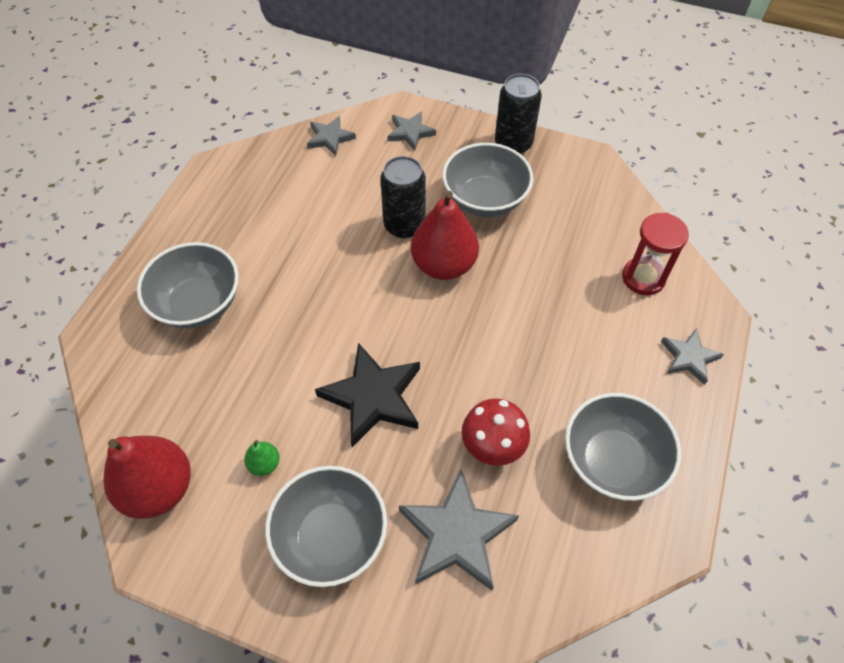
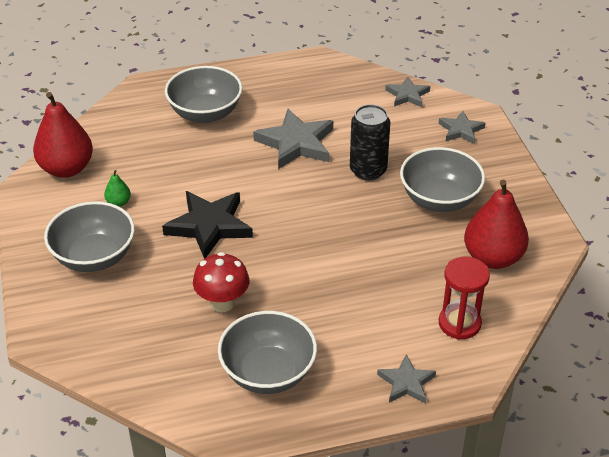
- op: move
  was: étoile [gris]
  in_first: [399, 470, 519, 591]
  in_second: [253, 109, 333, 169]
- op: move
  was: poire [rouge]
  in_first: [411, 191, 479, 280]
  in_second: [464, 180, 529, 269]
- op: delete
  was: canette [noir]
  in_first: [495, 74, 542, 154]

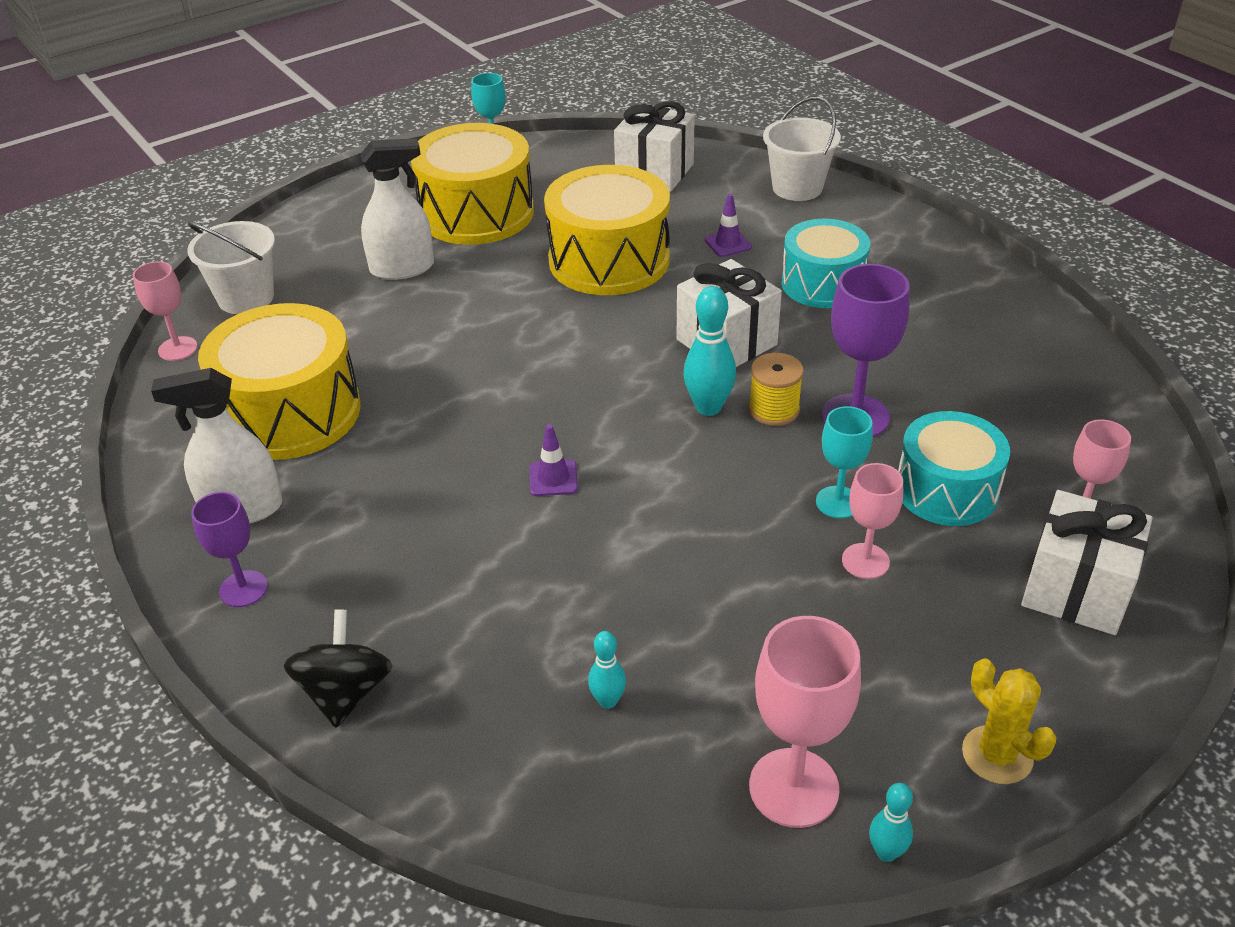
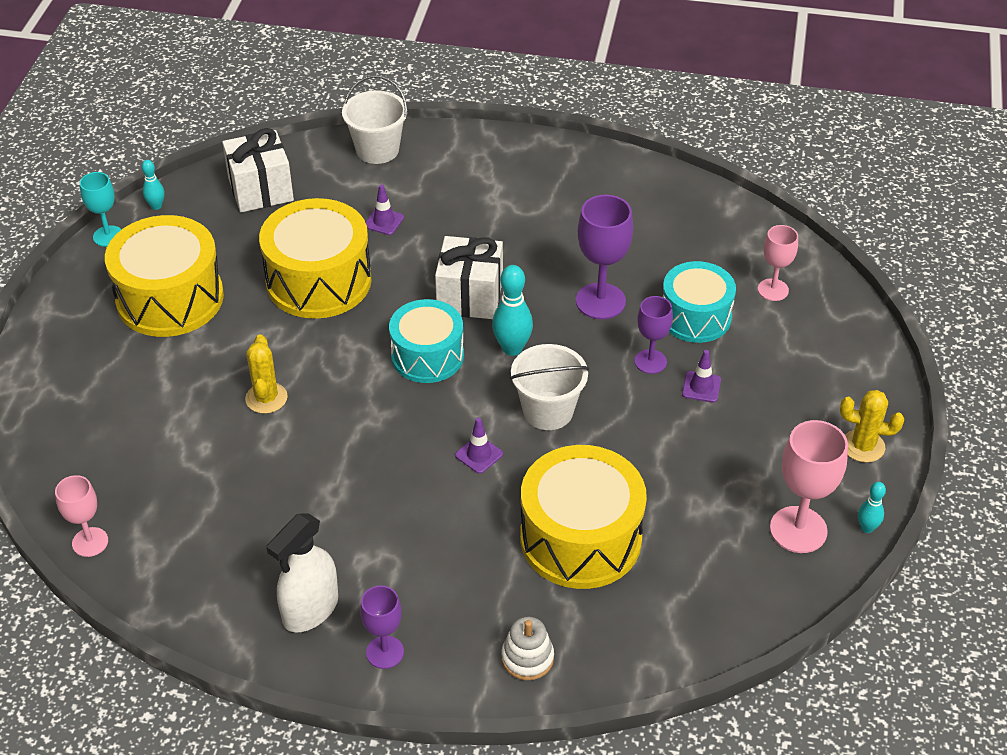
- op: move
  was: quille [turquoise]
  in_first: [588, 631, 626, 709]
  in_second: [142, 160, 165, 210]
- op: insert
  now: cactus [jaune]
  in_second: [245, 334, 288, 414]
- op: move
  was: tambour [turquoise]
  in_first: [781, 219, 870, 308]
  in_second: [389, 299, 464, 383]
- op: replace
  was: toupie [noir]
  now: jouet à empiler [blanc]
  in_first: [283, 610, 393, 727]
  in_second: [501, 617, 554, 680]
- op: move
  was: seau [blanc]
  in_first: [187, 221, 275, 314]
  in_second: [510, 344, 589, 430]
- op: move
  was: tambour [jaune]
  in_first: [198, 303, 361, 460]
  in_second: [520, 445, 647, 589]
- op: recolor
  was: verre à pied [turquoise]
  now: verre à pied [violet]
  in_first: [816, 406, 873, 519]
  in_second: [635, 296, 673, 374]
- op: replace
  was: verre à pied [rose]
  now: cône de chantier [violet]
  in_first: [842, 463, 903, 579]
  in_second: [682, 350, 721, 402]
- op: delete
  was: vaporisateur [blanc]
  in_first: [360, 138, 434, 280]
- op: delete
  was: bobine [jaune]
  in_first: [749, 353, 804, 426]
- op: delete
  was: cadeau [blanc]
  in_first: [1021, 490, 1152, 635]

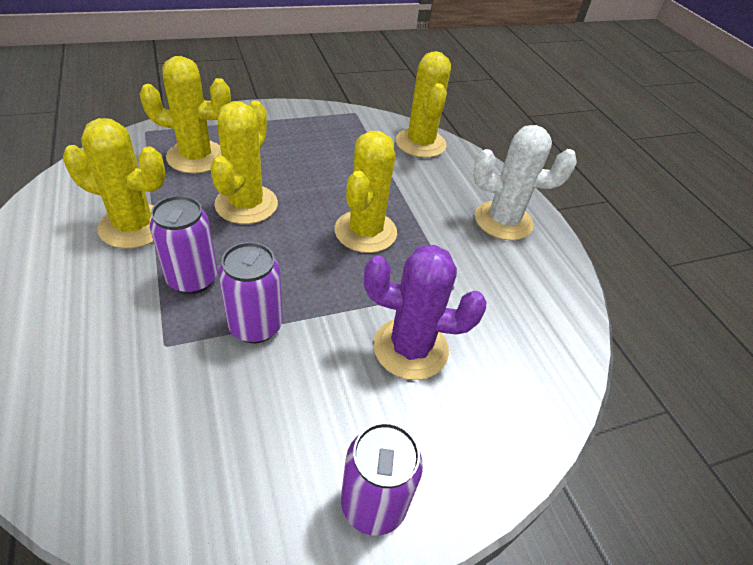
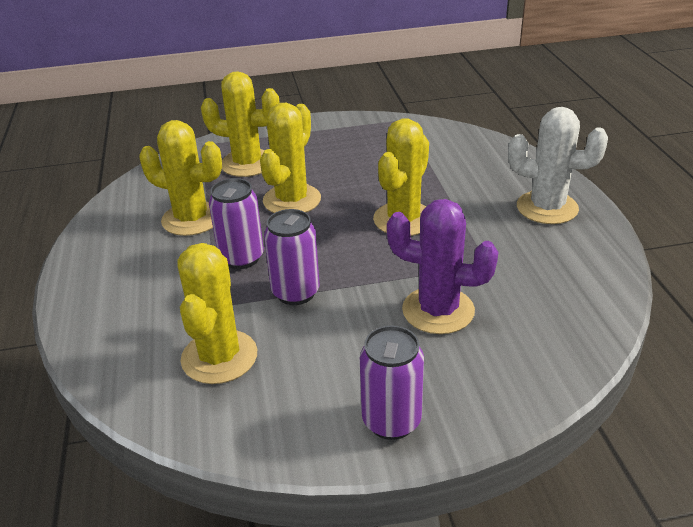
- op: move
  was: cactus [jaune]
  in_first: [396, 51, 451, 158]
  in_second: [177, 243, 257, 384]

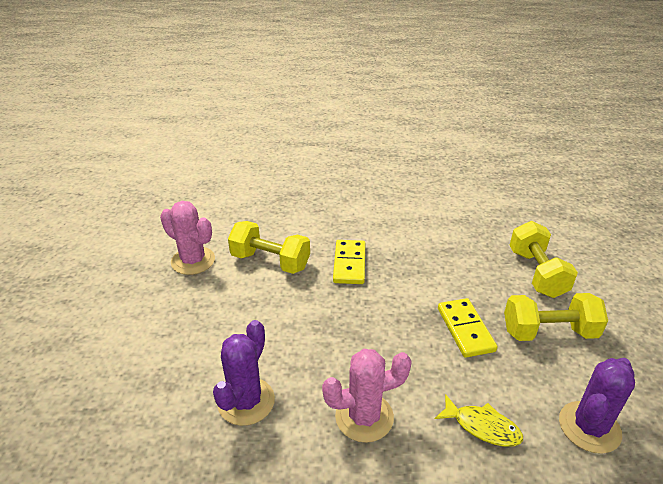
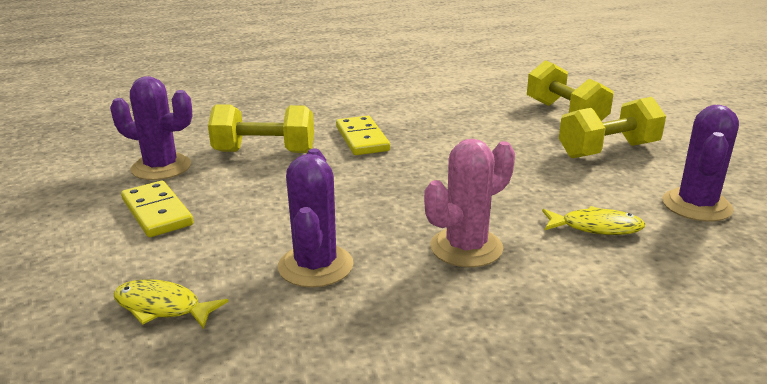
- op: recolor
  was: cactus [rose]
  now: cactus [violet]
  in_first: [160, 201, 215, 275]
  in_second: [110, 76, 192, 180]
- op: insert
  now: poisson [jaune]
  in_second: [113, 279, 229, 329]
- op: move
  was: domino [jaune]
  in_first: [438, 298, 498, 358]
  in_second: [121, 181, 193, 237]

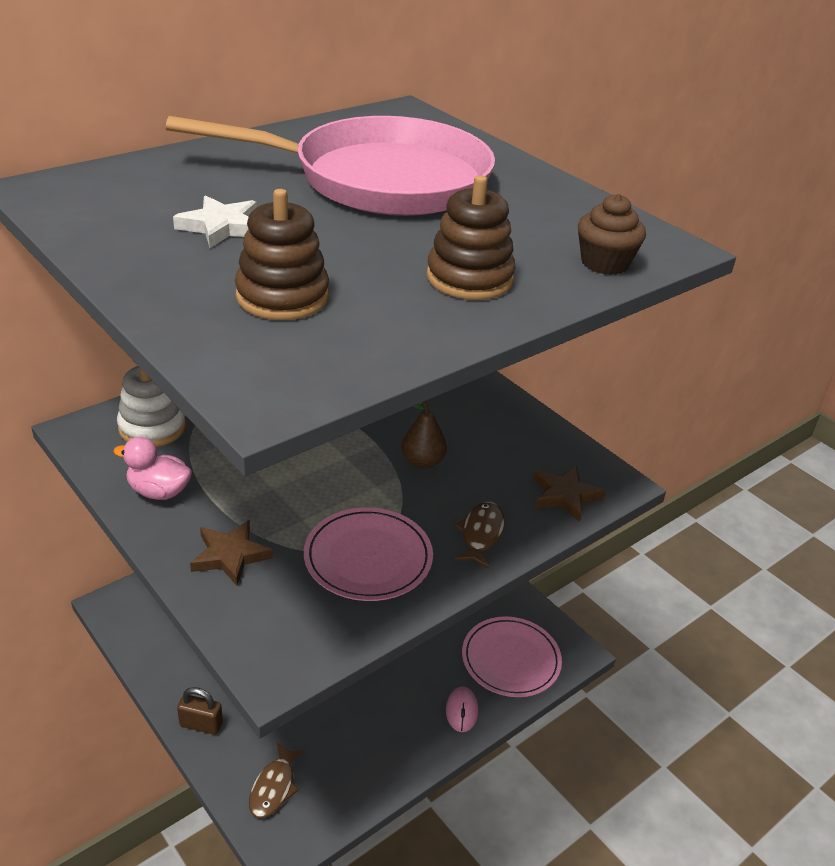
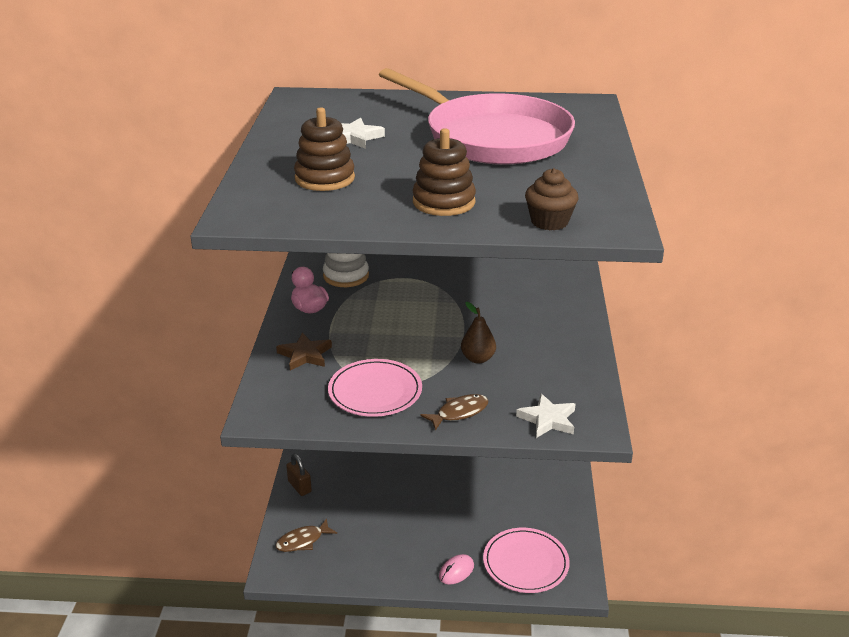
- op: recolor
  was: étoile [marron]
  now: étoile [blanc]
  in_first: [534, 466, 605, 522]
  in_second: [516, 393, 575, 438]

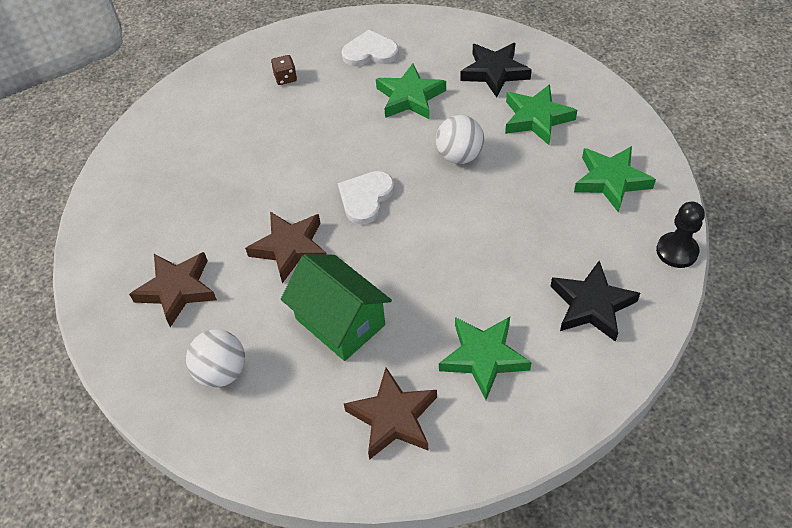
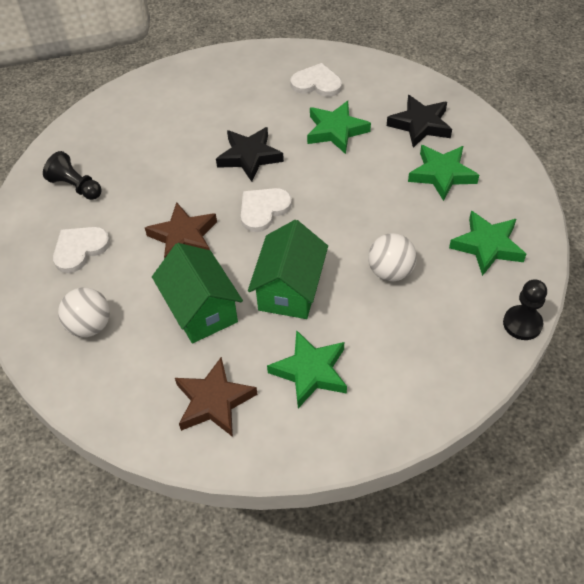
- op: insert
  now: pion [noir]
  in_second: [43, 151, 102, 200]
- op: replace
  was: étoile [marron]
  now: cœur [blanc]
  in_first: [129, 252, 217, 327]
  in_second: [53, 227, 110, 273]
- op: move
  was: étoile [noir]
  in_first: [551, 261, 640, 342]
  in_second: [216, 127, 284, 182]
- op: insert
  now: maison [vert]
  in_second: [248, 220, 328, 319]
- op: move
  was: balle [blanc]
  in_first: [436, 115, 484, 164]
  in_second: [368, 233, 417, 281]
- op: delete
  was: dé [marron]
  in_first: [271, 55, 297, 85]

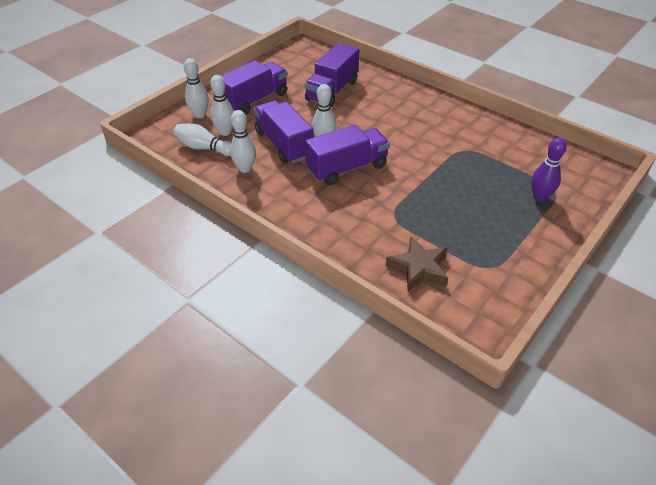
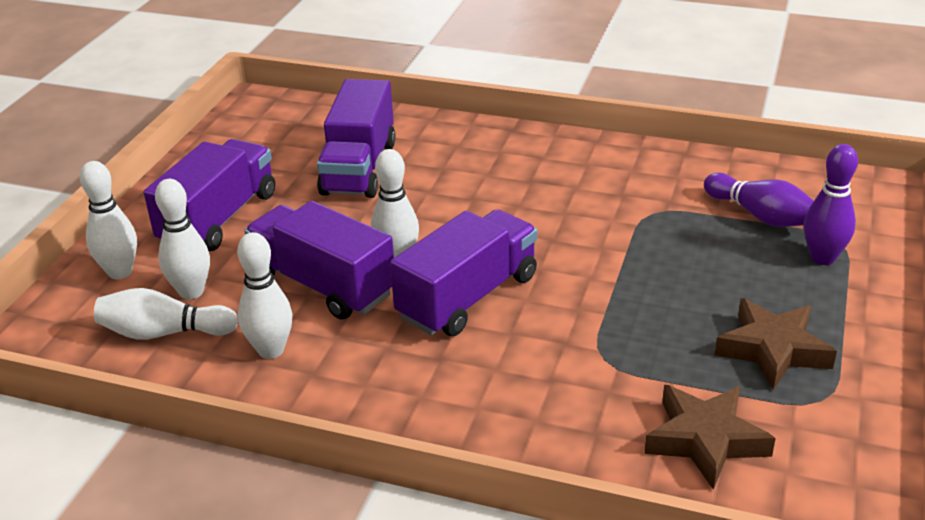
- op: insert
  now: quille [violet]
  in_second: [704, 173, 814, 227]
- op: insert
  now: étoile [marron]
  in_second: [715, 298, 837, 390]

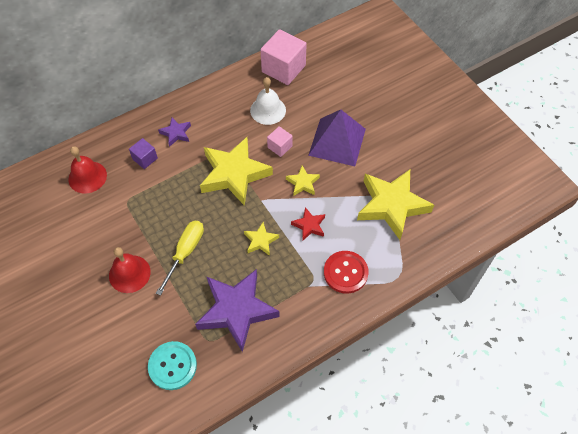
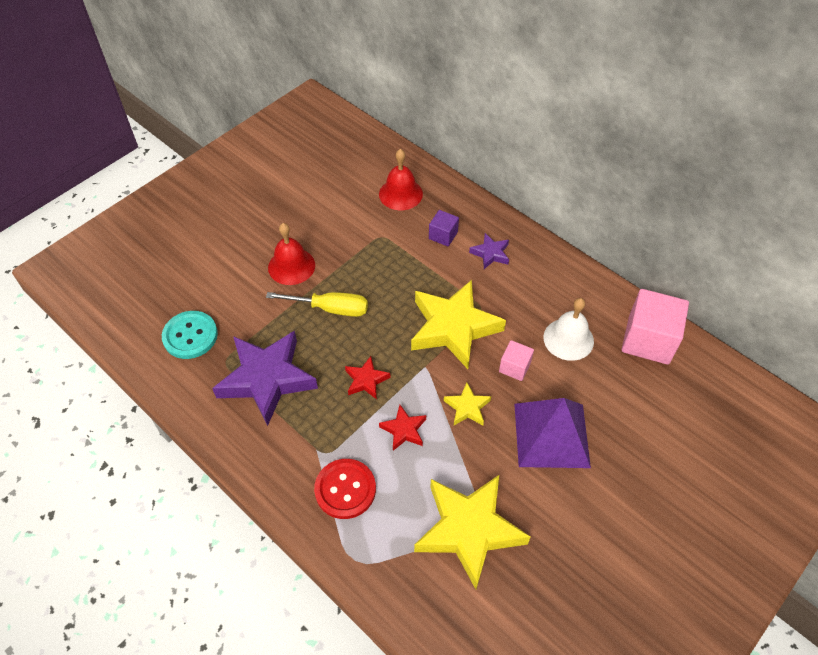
- op: recolor
  was: étoile [jaune]
  now: étoile [rouge]
  in_first: [244, 222, 279, 256]
  in_second: [345, 356, 391, 400]

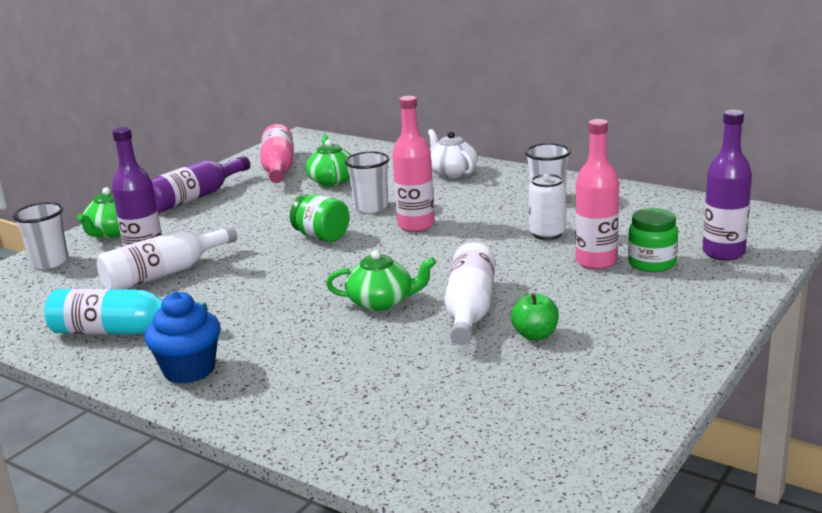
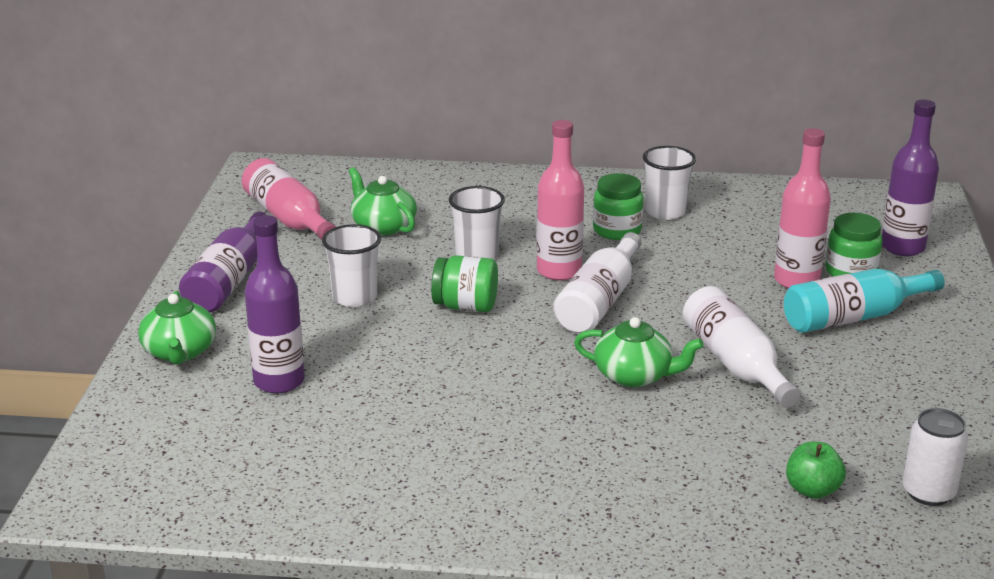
- op: move
  was: gobelet [blanc]
  in_first: [13, 202, 68, 269]
  in_second: [322, 224, 381, 307]
- op: move
  was: bouteille [blanc]
  in_first: [97, 225, 237, 289]
  in_second: [553, 232, 642, 334]
- op: rotate
  was: théière [vert]
  in_first: [326, 250, 436, 311]
  in_second: [574, 317, 704, 387]
  clockwise: 45
- op: insert
  now: bocal [vert]
  in_second: [593, 173, 643, 240]
- op: move
  was: bouteille [turquoise]
  in_first: [44, 289, 208, 334]
  in_second: [784, 269, 945, 333]
- op: move
  was: pomme [vert]
  in_first: [511, 293, 559, 340]
  in_second: [786, 442, 846, 499]
- op: move
  was: canette [blanc]
  in_first: [529, 174, 566, 240]
  in_second: [903, 408, 968, 506]
- op: delete
  was: muffin [bleu]
  in_first: [144, 291, 221, 384]
- op: delete
  was: théière [blanc]
  in_first: [428, 129, 478, 178]

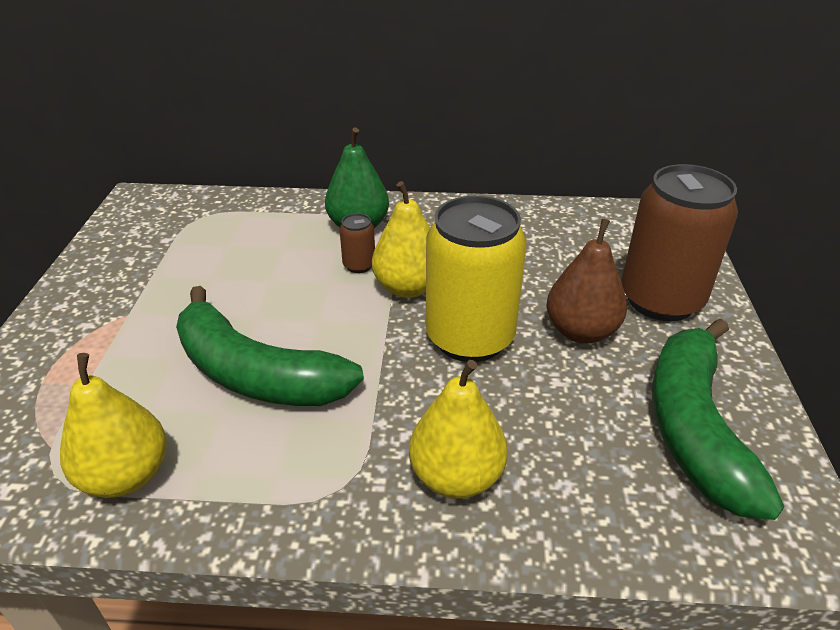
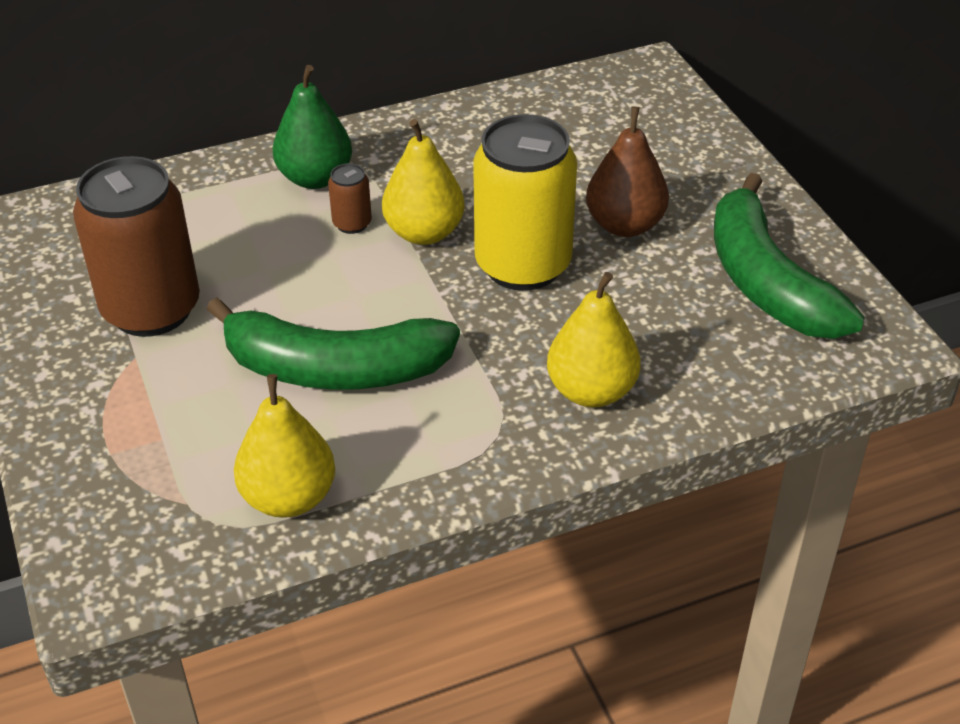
- op: move
  was: canette [marron]
  in_first: [621, 164, 738, 321]
  in_second: [73, 156, 200, 337]

